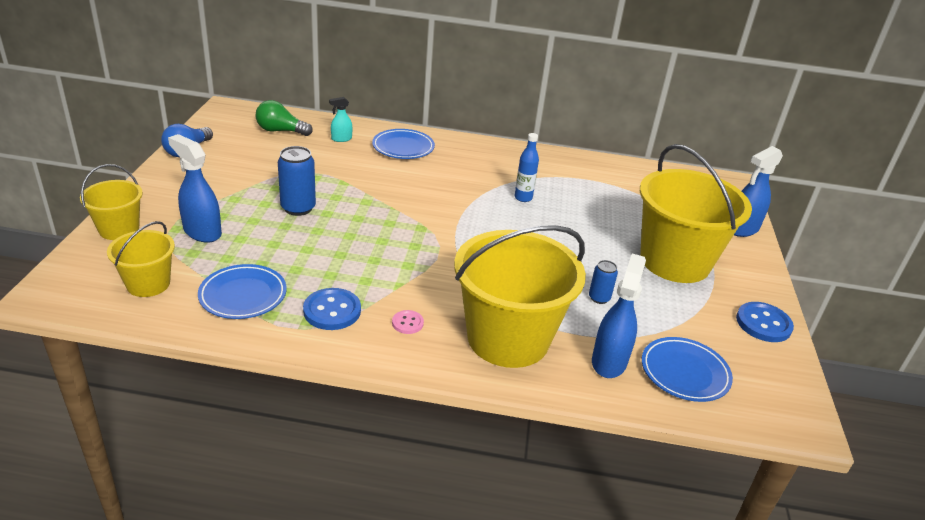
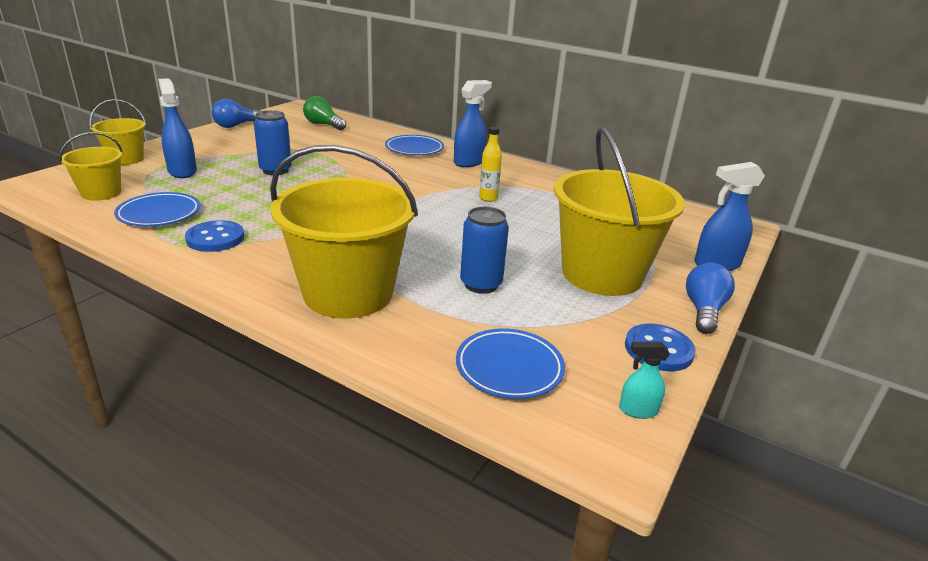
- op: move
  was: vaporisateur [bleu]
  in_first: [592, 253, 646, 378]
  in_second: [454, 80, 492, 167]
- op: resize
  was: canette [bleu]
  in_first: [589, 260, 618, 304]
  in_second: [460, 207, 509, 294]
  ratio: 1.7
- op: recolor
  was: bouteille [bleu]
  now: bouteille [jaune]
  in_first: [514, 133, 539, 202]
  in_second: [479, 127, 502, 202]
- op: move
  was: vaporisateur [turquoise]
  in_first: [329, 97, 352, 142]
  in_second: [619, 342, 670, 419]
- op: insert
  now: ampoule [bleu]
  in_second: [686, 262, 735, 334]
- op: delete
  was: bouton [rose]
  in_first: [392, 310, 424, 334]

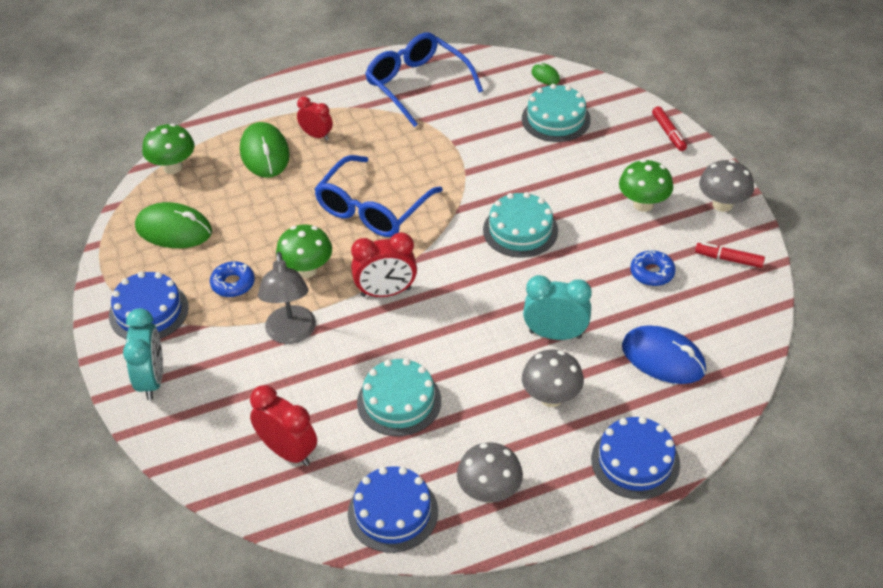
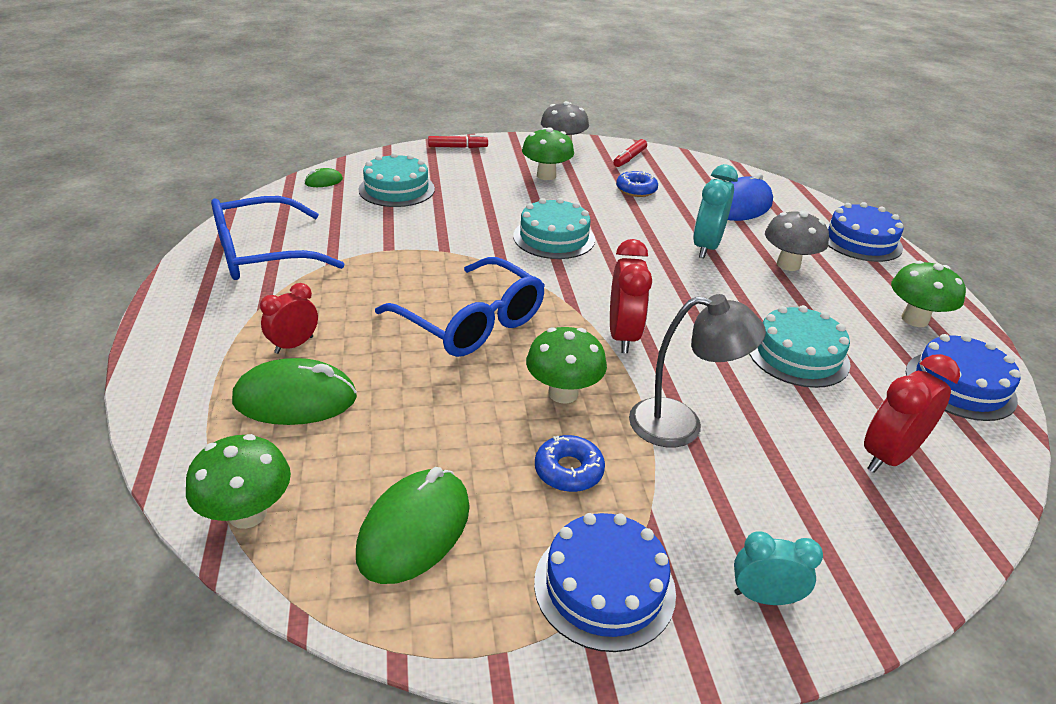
- op: resize
  was: réveil [turquoise]
  in_first: [123, 308, 163, 400]
  in_second: [734, 531, 823, 605]
  ratio: 0.65
- op: recolor
  was: champignon [gris]
  now: champignon [vert]
  in_first: [457, 442, 523, 503]
  in_second: [891, 261, 966, 327]

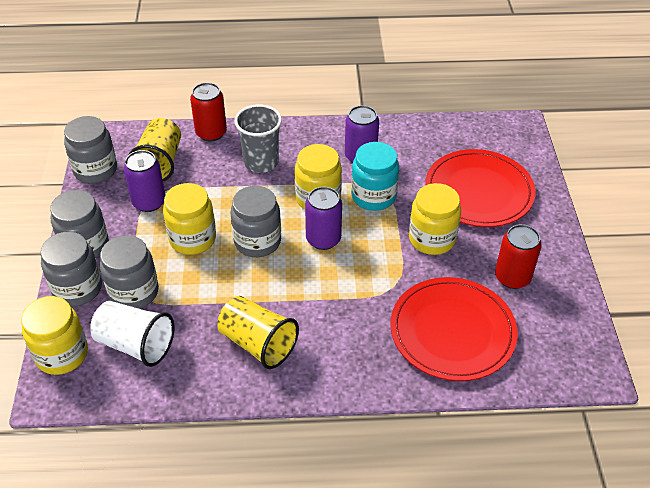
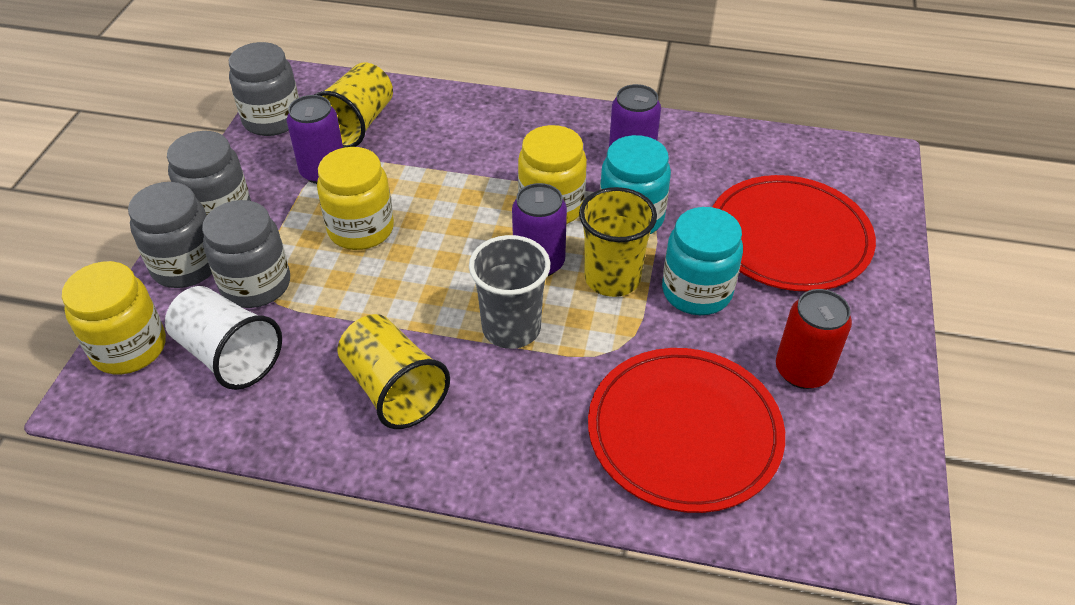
- op: move
  was: gobelet [gris]
  in_first: [234, 104, 282, 173]
  in_second: [469, 235, 550, 349]
- op: insert
  now: gobelet [jaune]
  in_second: [579, 187, 657, 297]
- op: recolor
  was: bocal [jaune]
  now: bocal [turquoise]
  in_first: [409, 183, 461, 255]
  in_second: [662, 207, 743, 315]
- op: delete
  was: canette [rouge]
  in_first: [190, 82, 227, 141]
- op: delete
  was: bocal [gris]
  in_first: [230, 186, 281, 257]

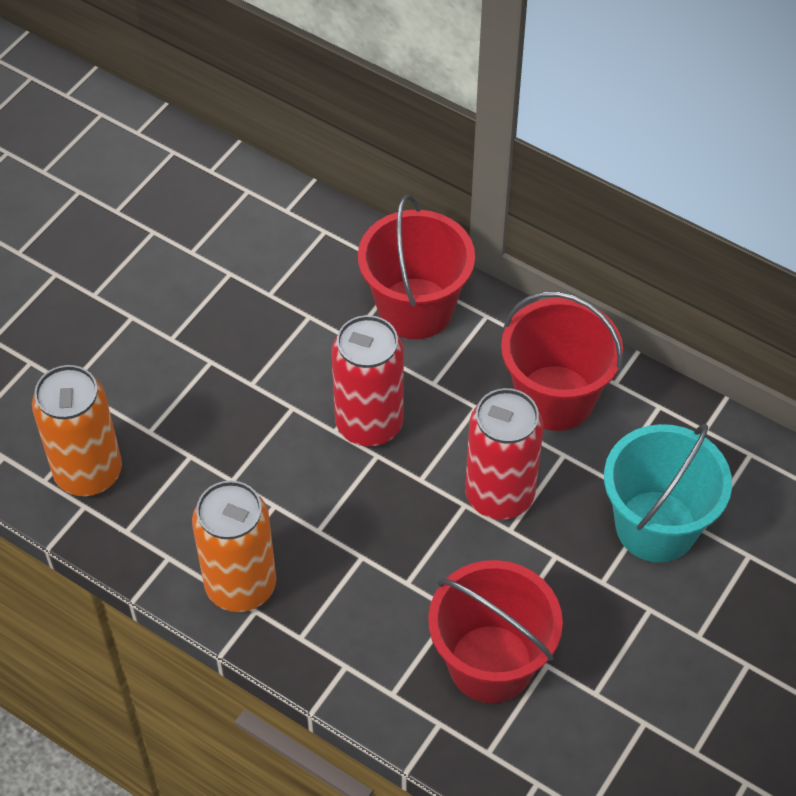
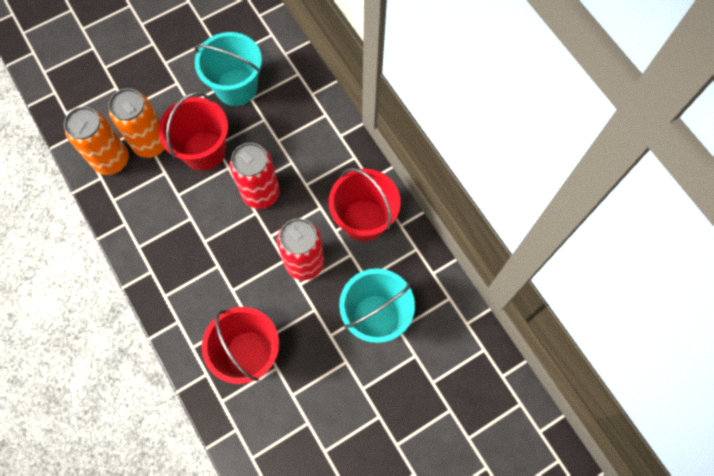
- op: move
  was: canette [orange]
  in_first: [192, 481, 276, 612]
  in_second: [108, 88, 165, 158]
- op: move
  was: seau [rouge]
  in_first: [358, 195, 475, 339]
  in_second: [158, 92, 228, 171]
- op: insert
  now: seau [turquoise]
  in_second: [195, 32, 262, 106]

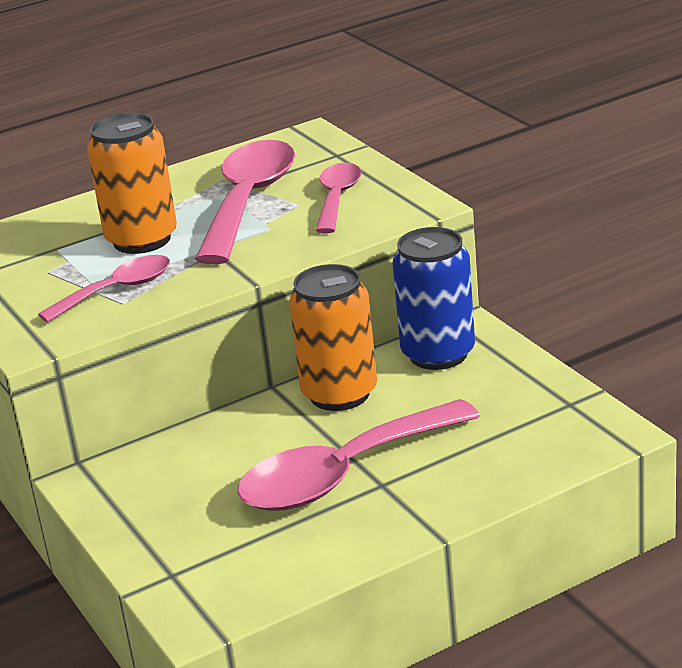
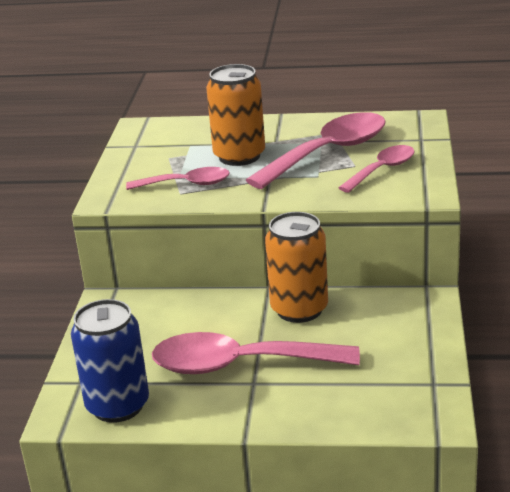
- op: move
  was: canette [bleu]
  in_first: [393, 227, 475, 370]
  in_second: [71, 299, 149, 423]

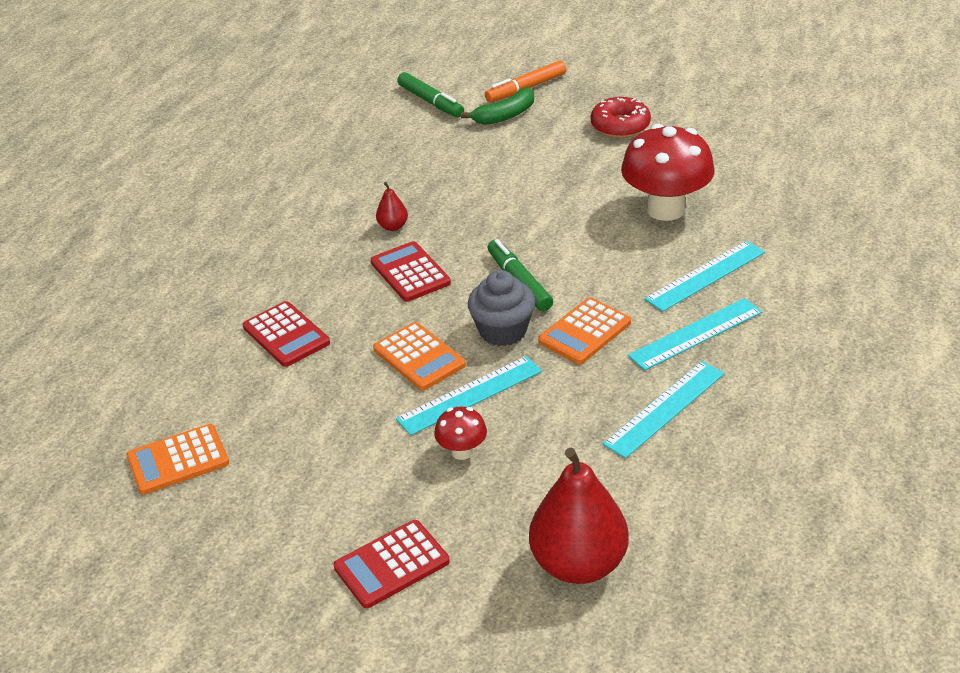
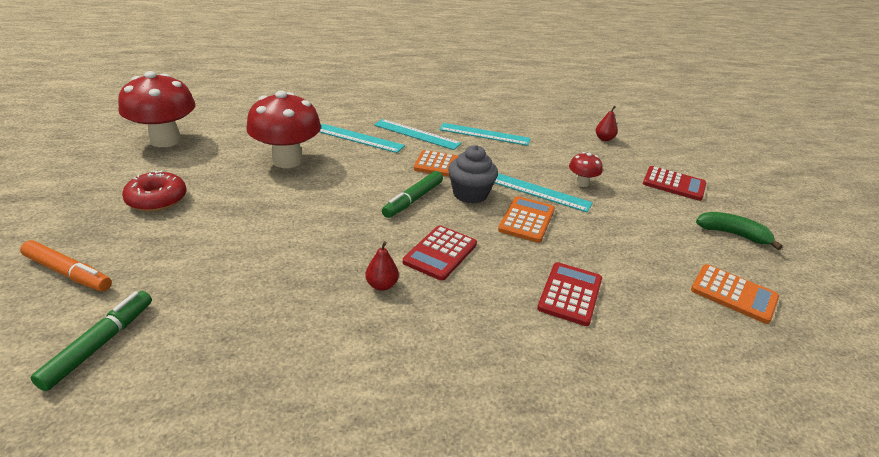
- op: insert
  now: champignon [rouge]
  in_second: [118, 71, 196, 147]
- op: resize
  was: poire [rouge]
  in_first: [529, 448, 629, 584]
  in_second: [596, 106, 618, 141]
  ratio: 0.44
- op: move
  was: banane [vert]
  in_first: [461, 87, 534, 125]
  in_second: [696, 212, 783, 250]

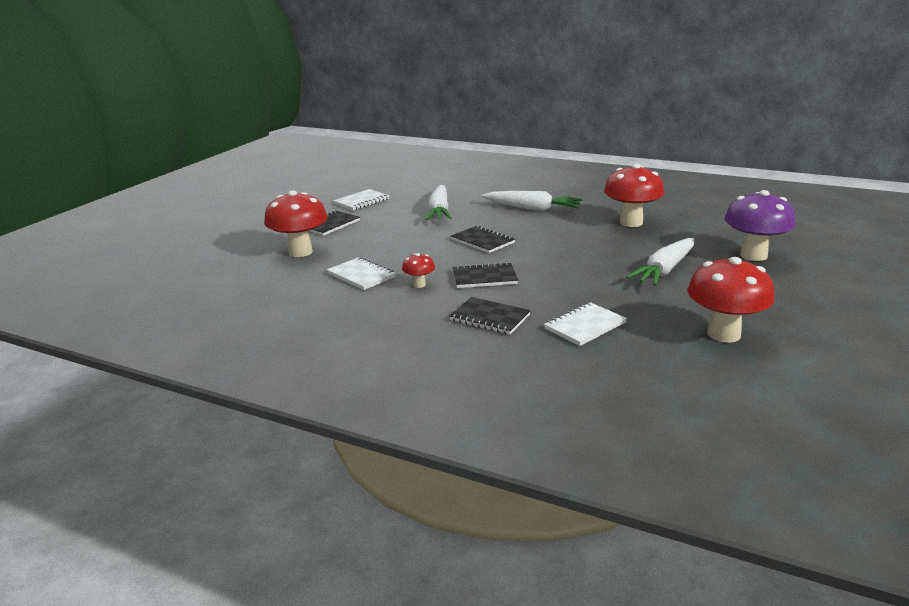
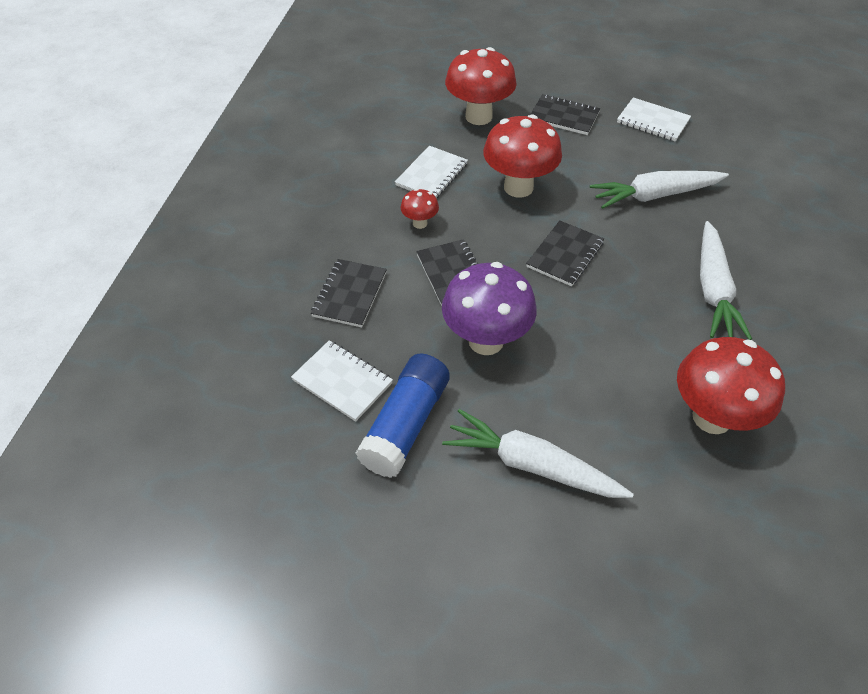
- op: insert
  now: bâton de colle [bleu]
  in_second: [356, 354, 450, 478]
- op: move
  was: champignon [violet]
  in_first: [725, 190, 796, 261]
  in_second: [442, 262, 537, 355]
- op: move
  was: champignon [rouge]
  in_first: [687, 257, 775, 343]
  in_second: [483, 114, 562, 197]

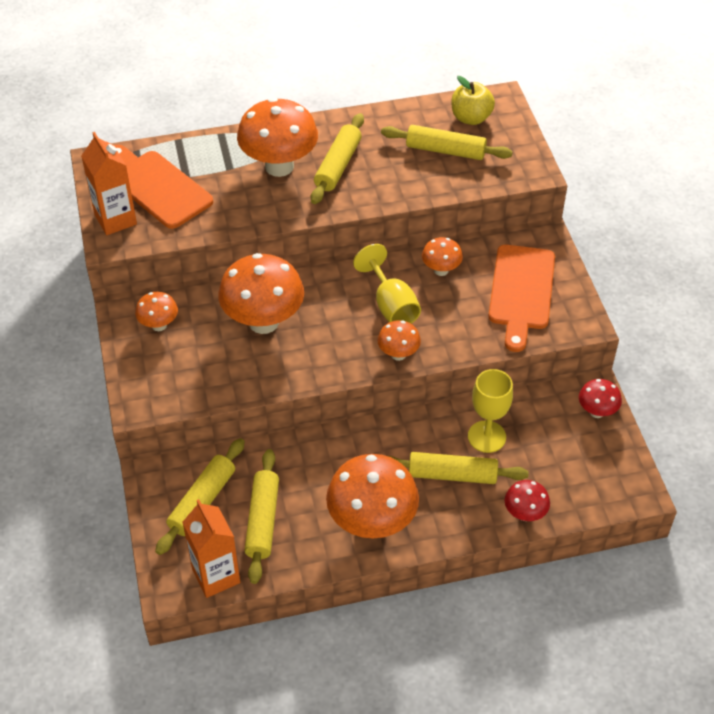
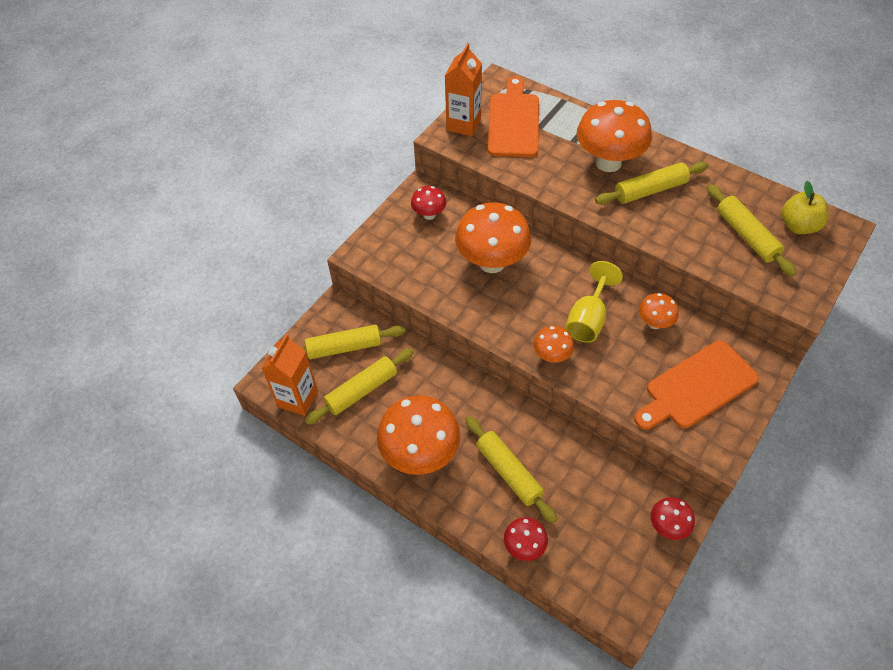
- op: recolor
  was: champignon [orange]
  now: champignon [rouge]
  in_first: [135, 292, 178, 331]
  in_second: [411, 186, 446, 220]
- op: delete
  was: verre à pied [jaune]
  in_first: [468, 369, 513, 453]

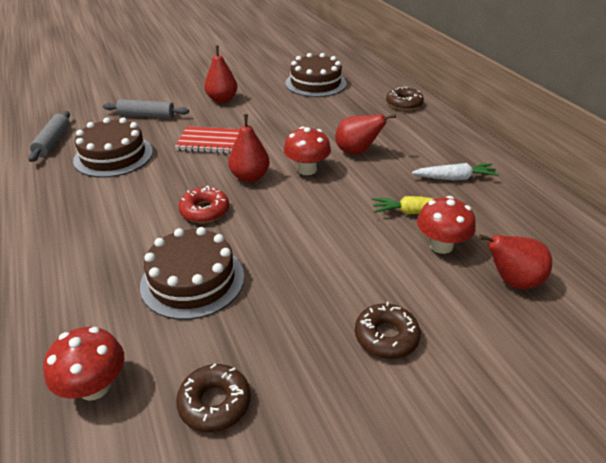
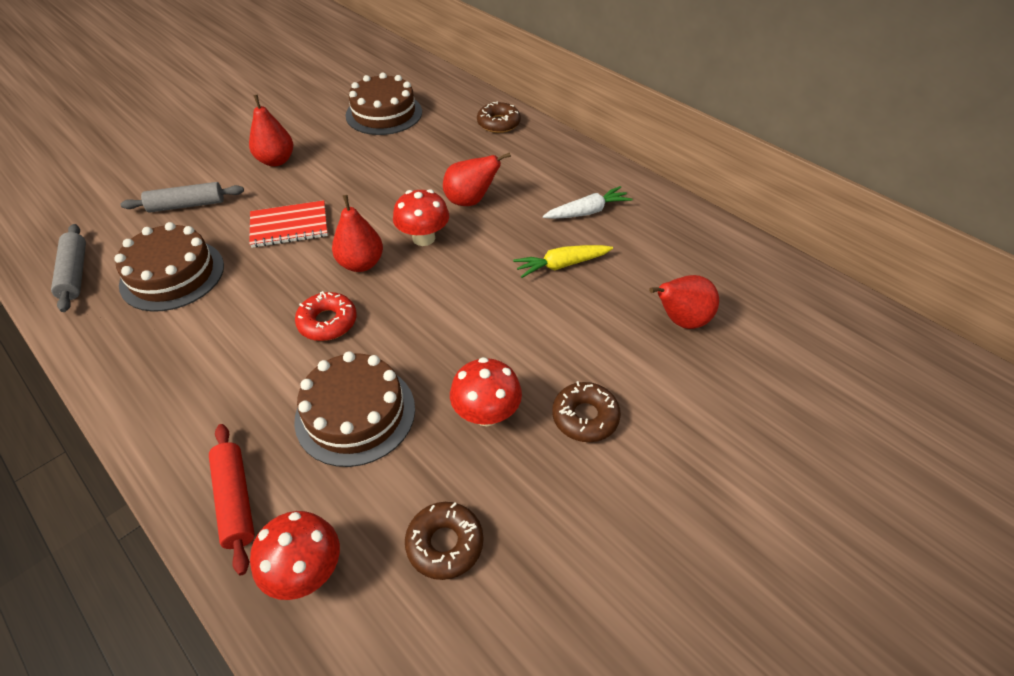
- op: insert
  now: rouleau à pâtisserie [rouge]
  in_second: [209, 424, 255, 575]
- op: move
  was: champignon [rouge]
  in_first: [417, 196, 476, 254]
  in_second: [450, 357, 522, 426]

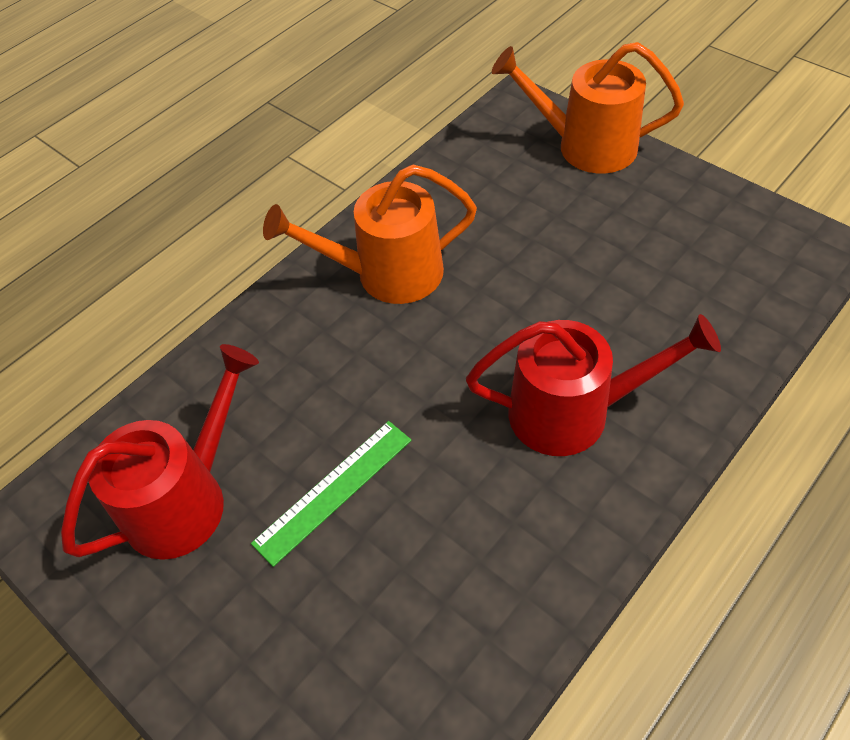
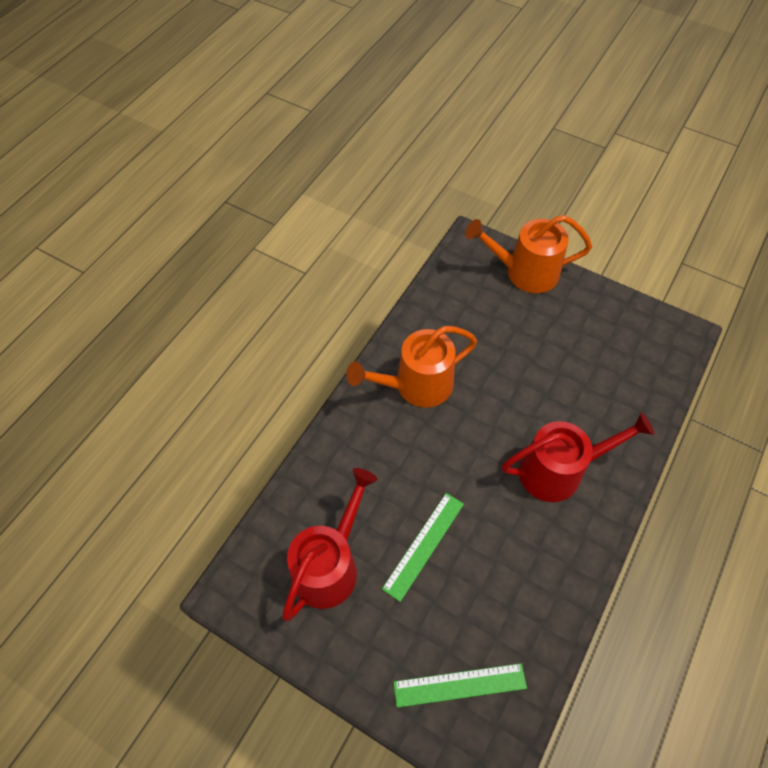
- op: insert
  now: règle [vert]
  in_second: [393, 663, 527, 708]

